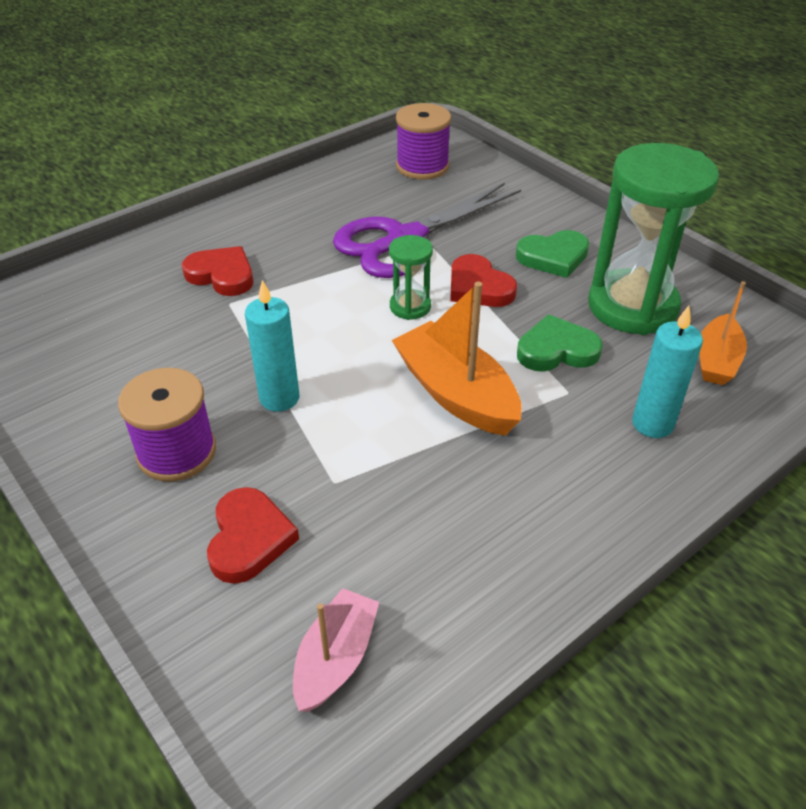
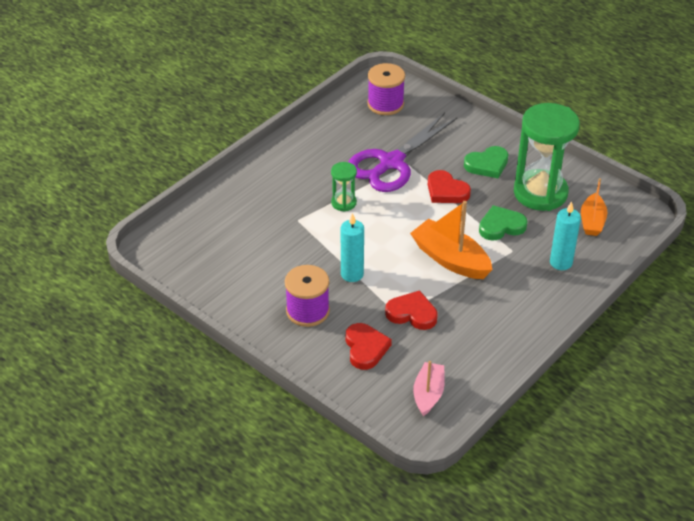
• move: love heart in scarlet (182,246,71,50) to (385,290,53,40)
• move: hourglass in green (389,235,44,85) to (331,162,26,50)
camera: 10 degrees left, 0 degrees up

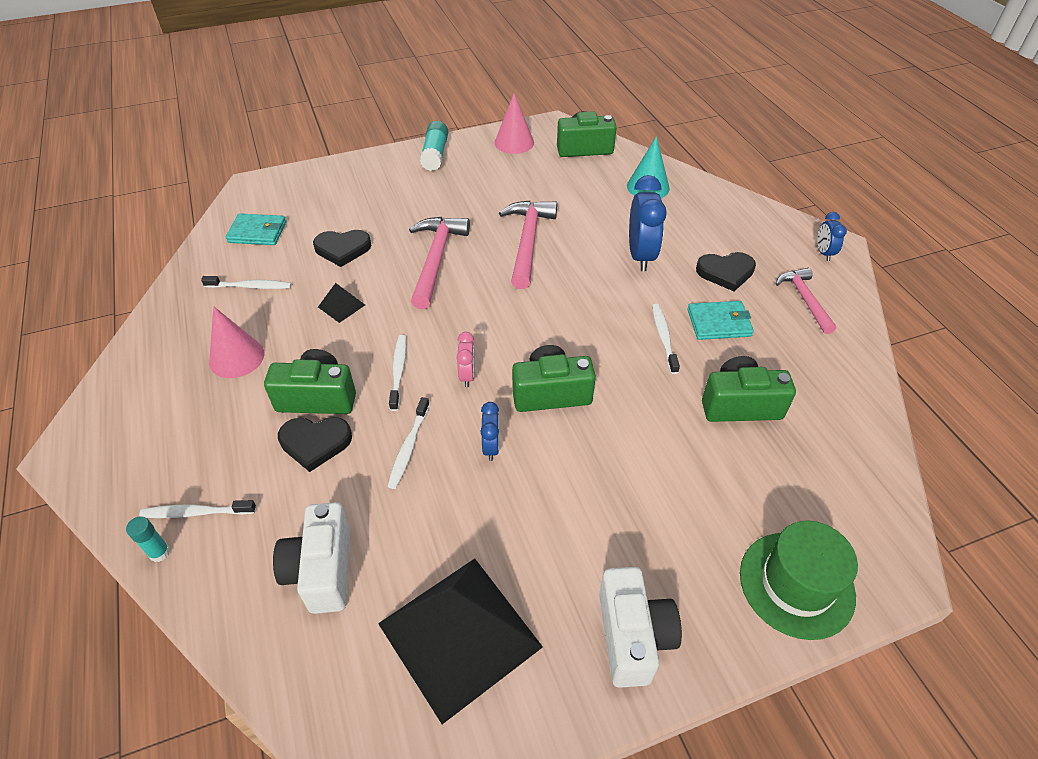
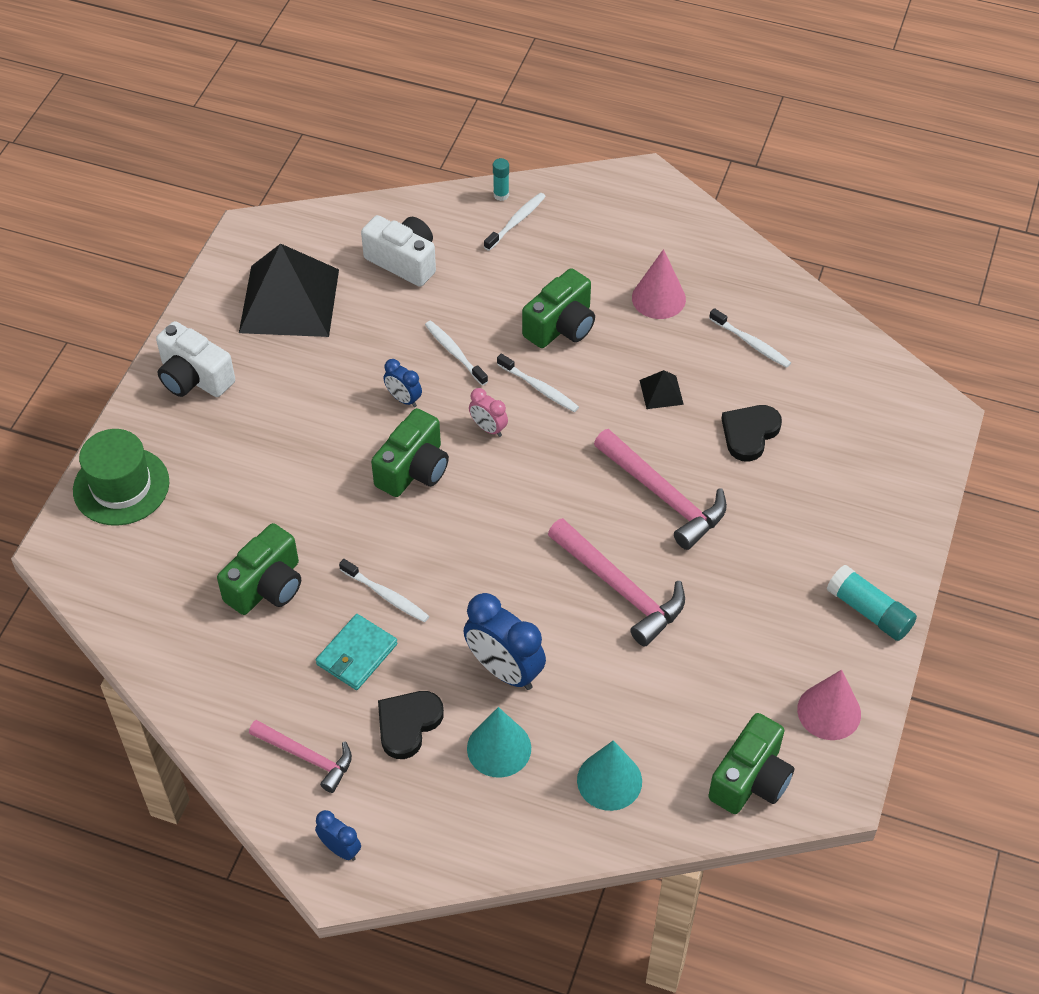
• rotate: dental brush in pure white (201,276,91,13) = (709,308,82,60) 90 degrees counterclockwise
• delete: billfold in aqua (226,213,60,32)
• delete: love heart in jet-black (278,417,74,55)
• insert: solid cone in aqua (467,707,64,71)
camera: 130 degrees right, 5 degrees up

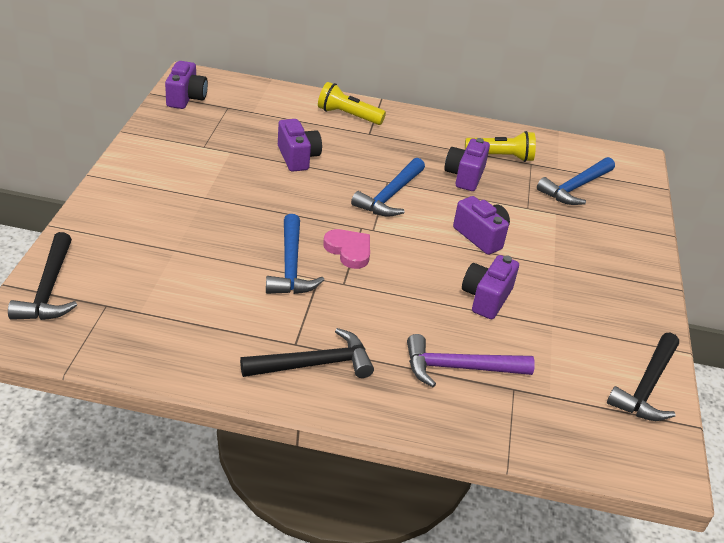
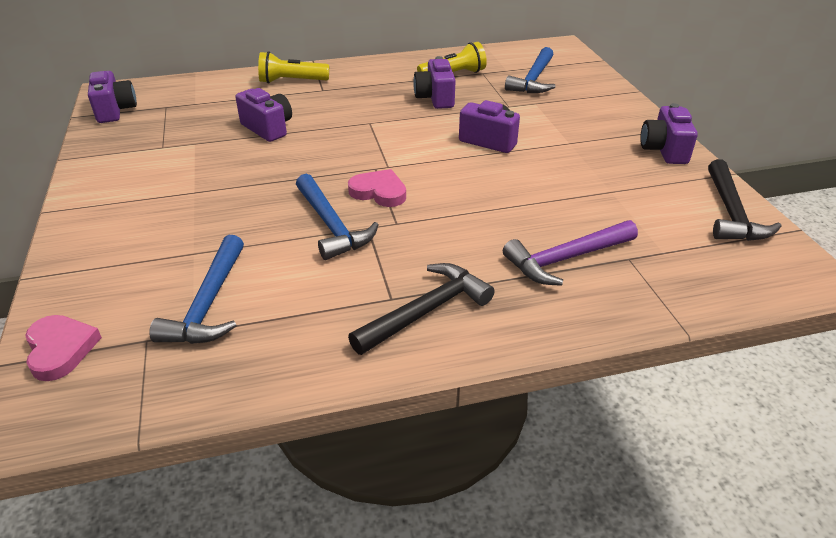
• replace: hammer in jet-black (8,232,69,88) to love heart in rose-pink (25,315,77,66)
• move: hammer in blue (351,158,74,59) to (149,235,95,109)
• move: photo camera in purple (462,255,57,64) to (640,103,58,61)
camera: 20 degrees left, 0 degrees up

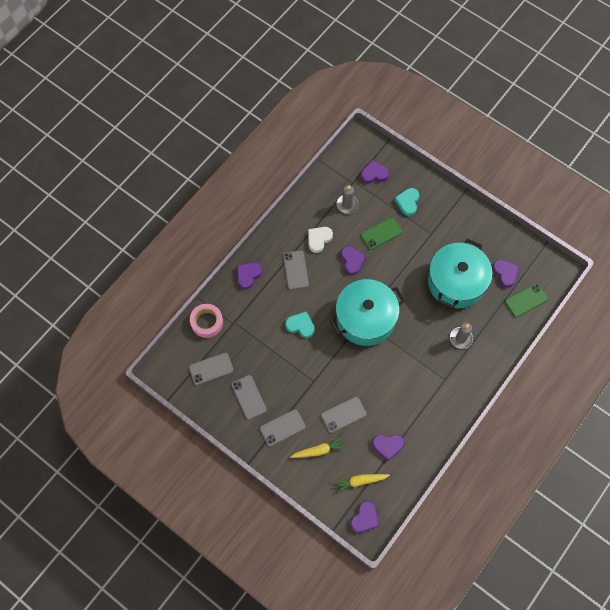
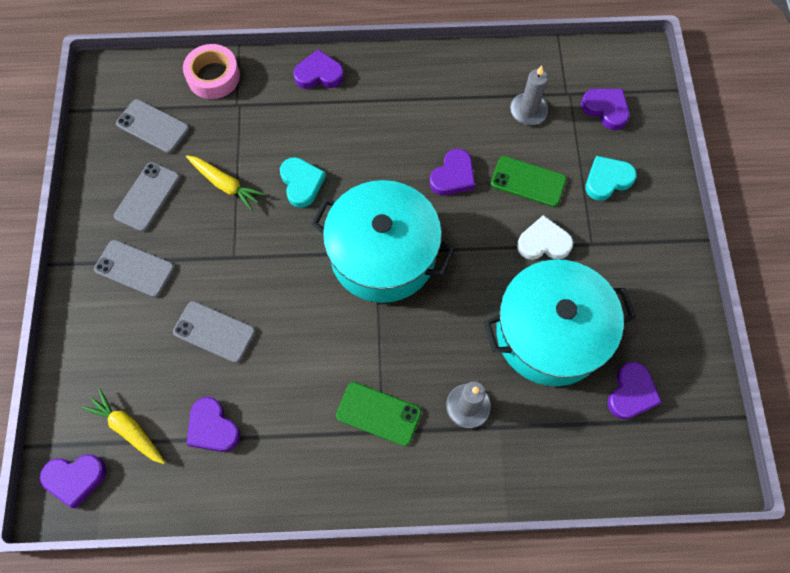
• delete: mobile phone in gray (283,250,26,40)
• move: toy carrot in golden (290,436,56,22) to (186,155,79,56)
• move: love heart in pure white (308,227,25,26) to (517,215,56,45)
• move: mobile phone in green (505,283,43,34) to (336,382,85,64)
camera: 50 degrees right, 0 degrees up

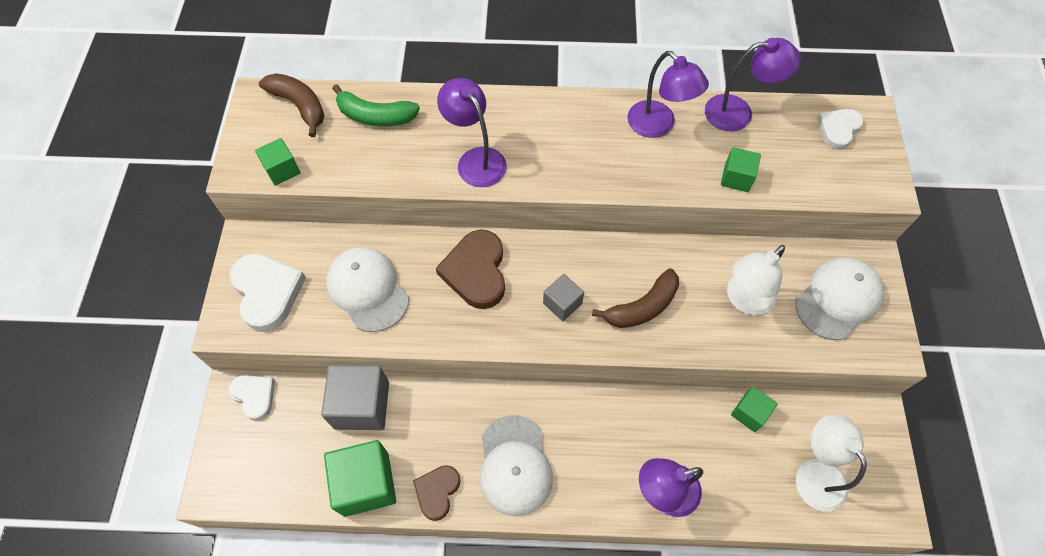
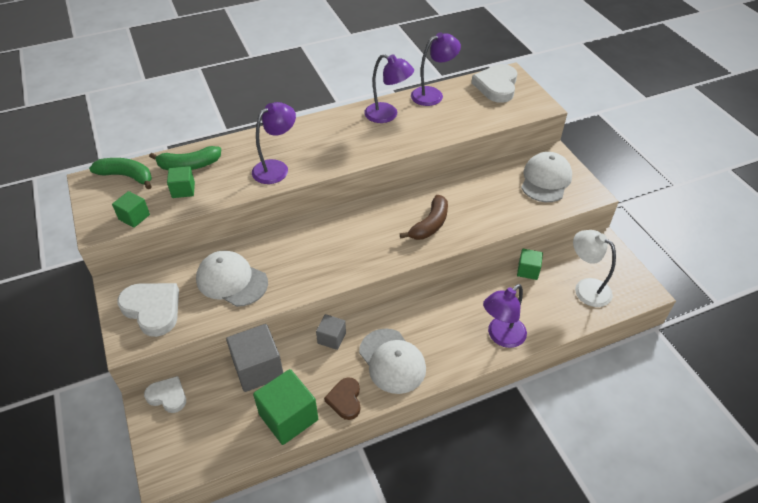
• recolor: banana fruit in brown (259,73,65,64) to banana fruit in green (89,158,63,31)
• delete: love heart in brown (436,230,69,79)
• rotate: reading lamp in purple (437,78,70,109) = (252,102,44,82) 105 degrees clockwise
• move: block in gray (543,274,41,47) to (316,314,30,36)
• move: block in green (721,147,40,45) to (167,166,28,32)
• delete: reading lamp in pure white (727,245,58,70)
• resize: love heart in pure white (817,109,47,41) = (471,64,46,39) x1.62
camera: 25 degrees left, 15 degrees down

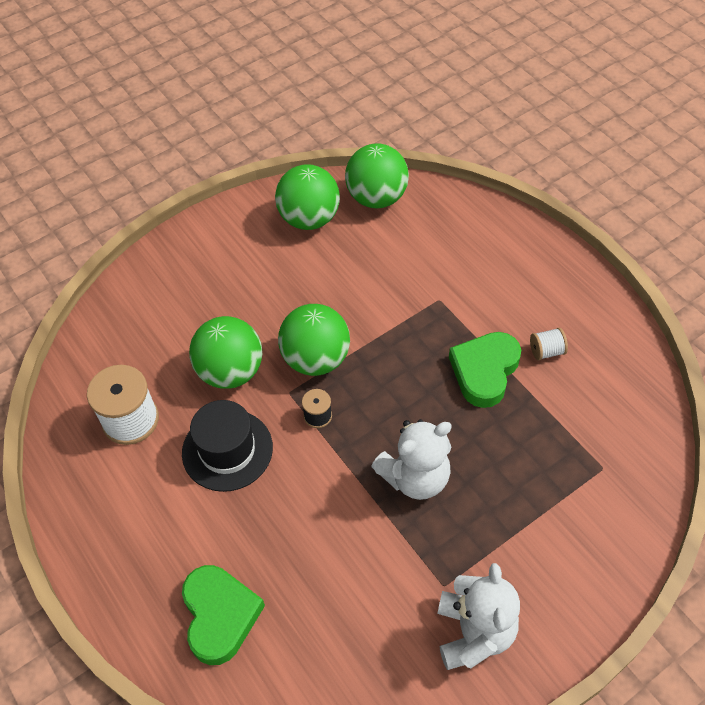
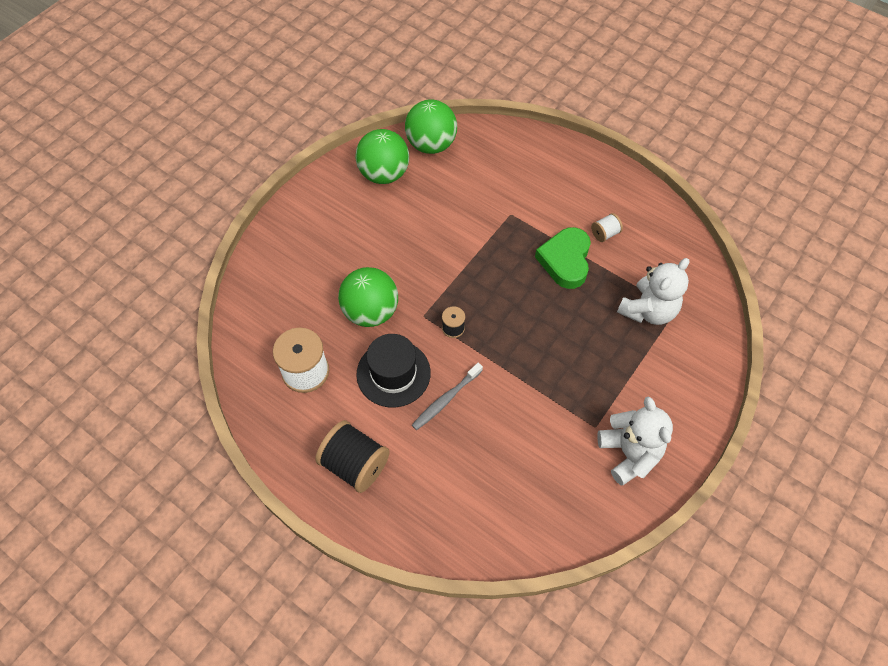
• delete: love heart in green (182,565,83,100)
• delete: ball in green (278,304,72,72)
• move: teddy in pure white (371,419,81,81) to (617,258,73,67)
• insert: bobbin in jet-black (315,420,75,73)
• insert: dental brush in gray (412,363,71,67)
camera: 20 degrees left, 5 degrees up

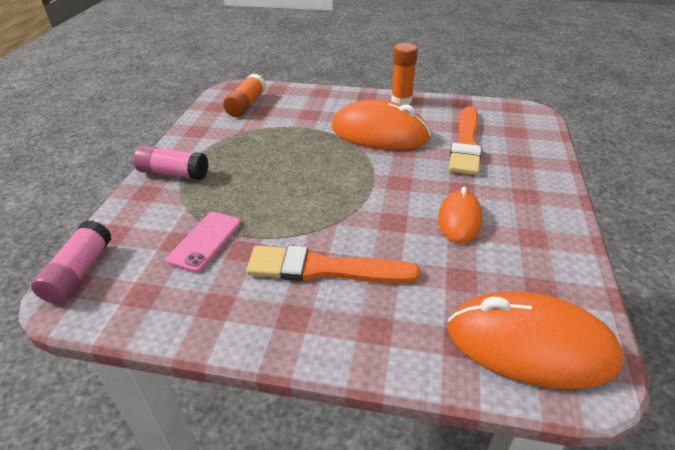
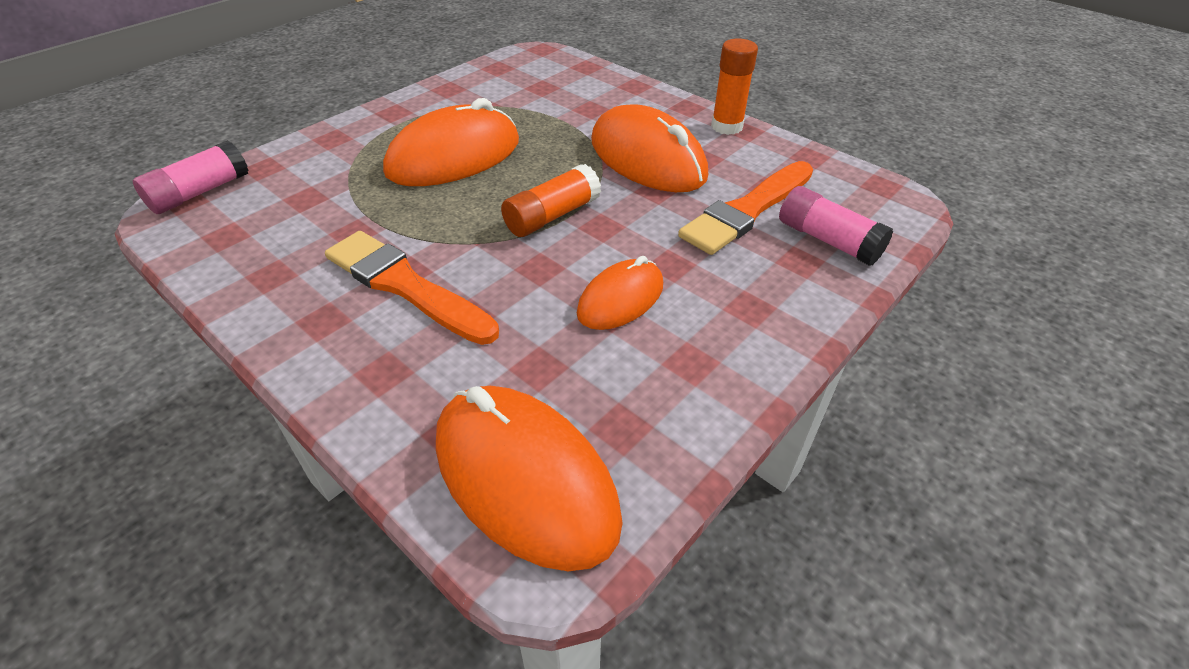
• move: stick of glue in rose-pink (133,145,76,35) to (779,186,114,80)
• delete: mobile phone in rose-pink (166,212,75,61)
• move: stick of glue in orange (223,74,43,43) to (501,164,100,73)
• insert: mouse in orange (383,98,136,88)
camera: 30 degrees right, 5 degrees up

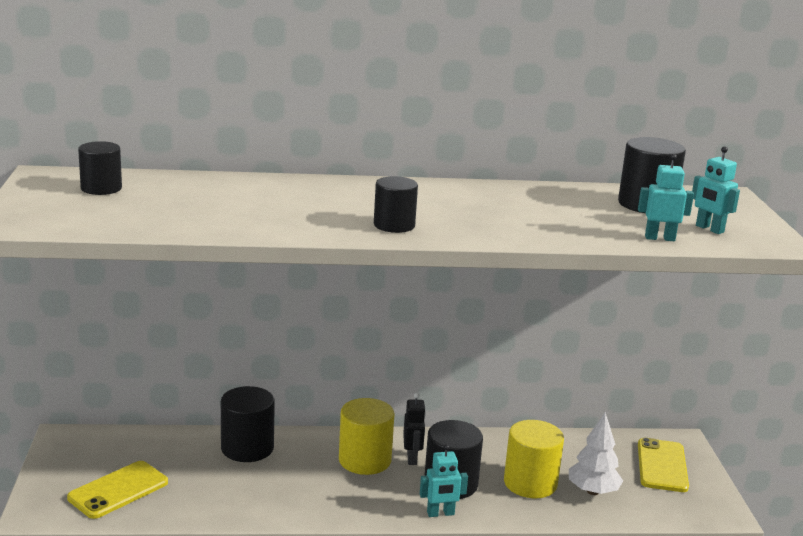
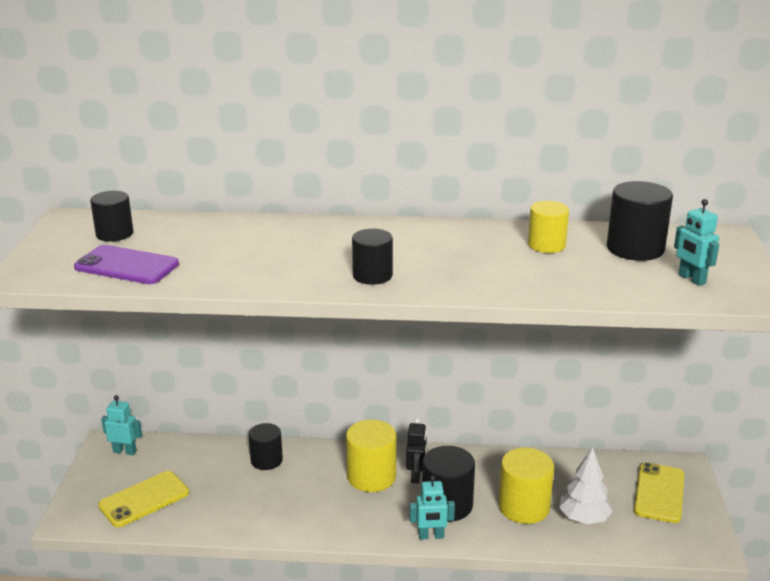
• resize: solid cylinder in jet-black (221,386,54,76) = (248,423,35,47) x0.67
• move: robot figure in aqua (638,154,56,87) to (101,395,41,60)
• insert: mobile phone in purple (74,245,105,39)
• insert: solid cylinder in golden (528,201,41,52)
camera: 10 degrees right, 5 degrees up

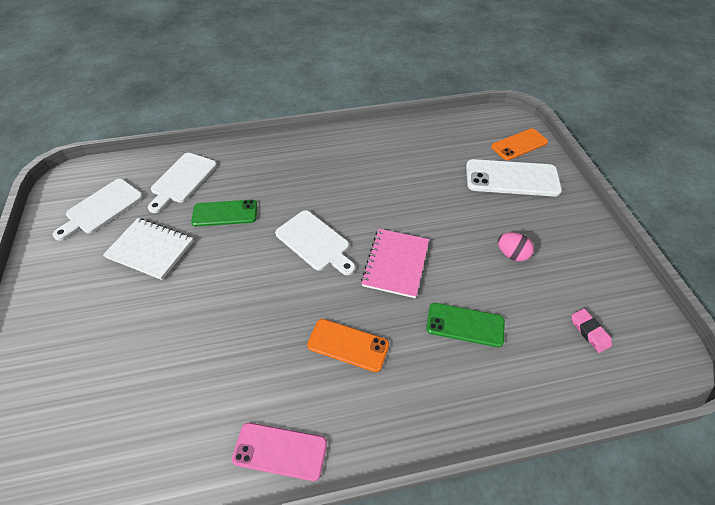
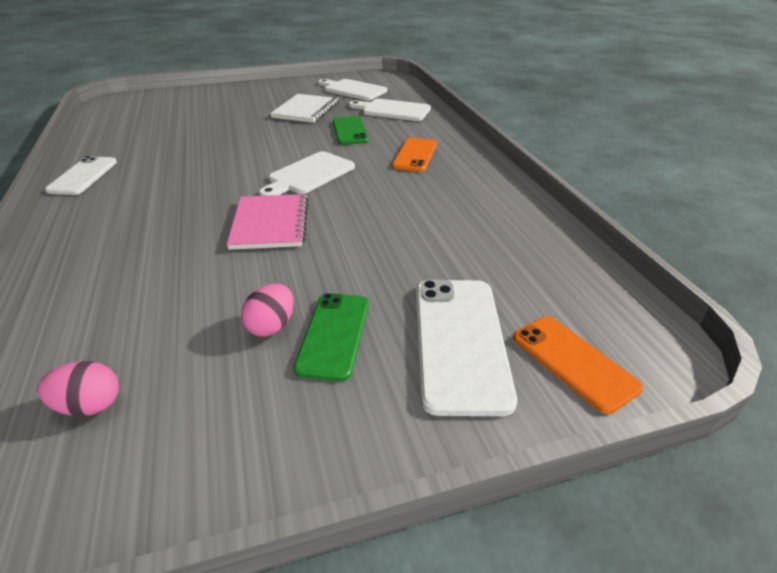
• recolor: mobile phone in rose-pink (232,423,95,58) to mobile phone in pure white (45,156,72,39)
• move: mobile phone in orange (307,319,82,53) to (392,138,45,34)
• rotate: notepad in rose-pink (361,229,68,69) = (227,194,81,56) 75 degrees clockwise
• move: mobile phone in green (426,303,79,44) to (294,293,75,88)
• replace: gum eraser in rose-pink (571,308,41,45) to toy egg in rose-pink (37,361,82,55)
camera: 85 degrees right, 15 degrees down

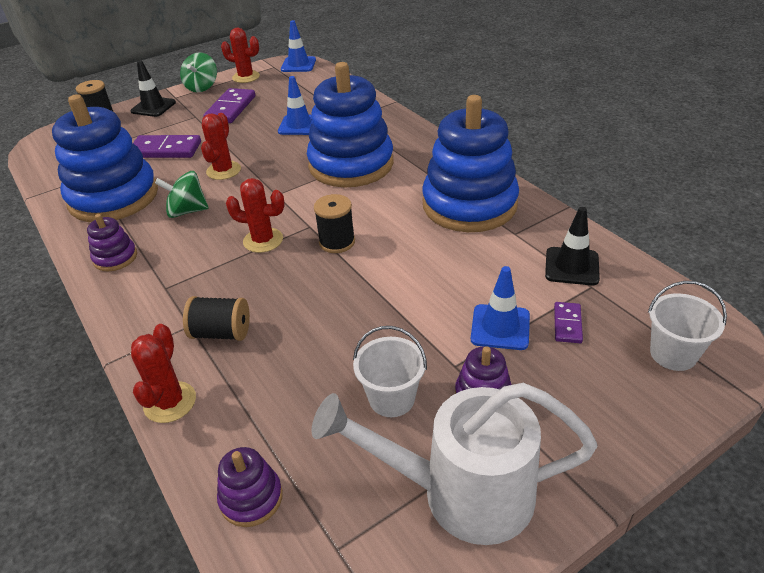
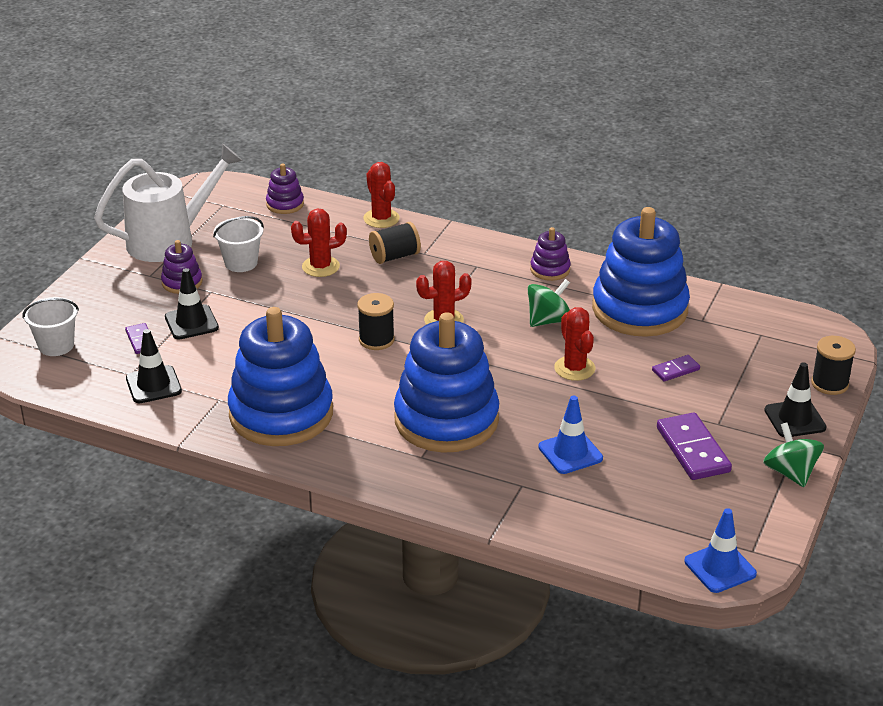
• resize: domino tile in purple (133,135,68,23) = (652,355,48,26) x0.54
• move: saguaro cactus in scarlet (221,28,39,55) to (291,208,56,69)
• recolor: traffic cone in blue (471,266,59,84) to traffic cone in jet-black (165,268,54,71)
camera: 145 degrees right, 5 degrees down

